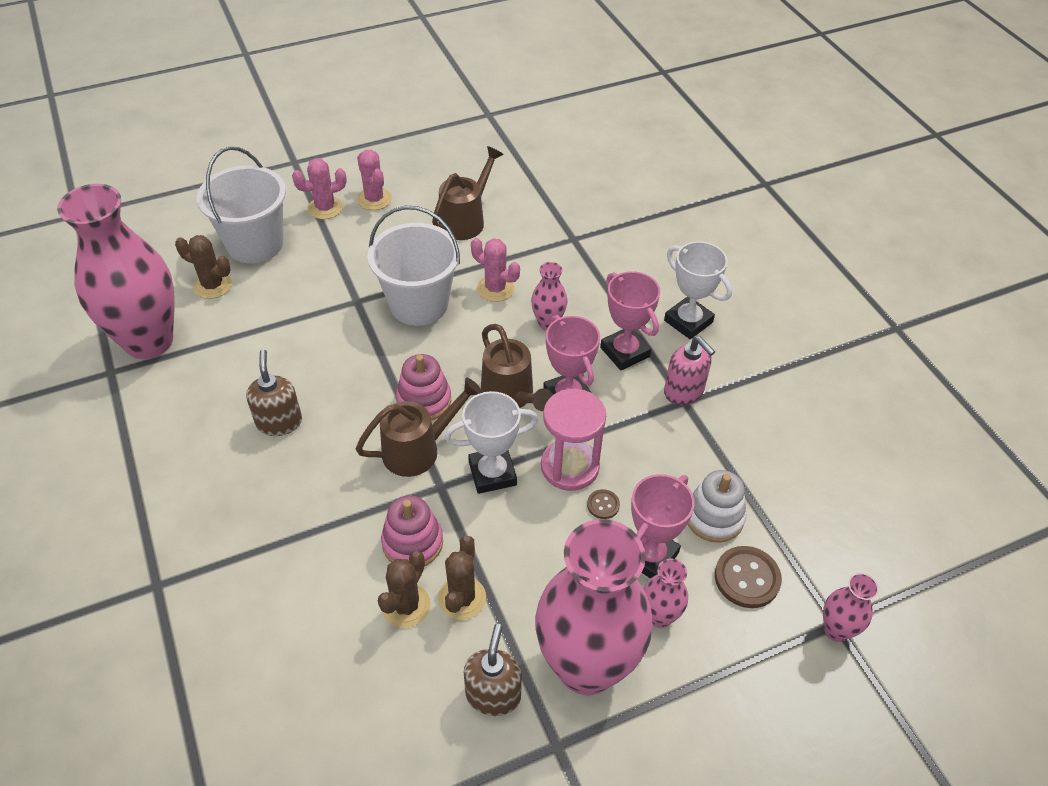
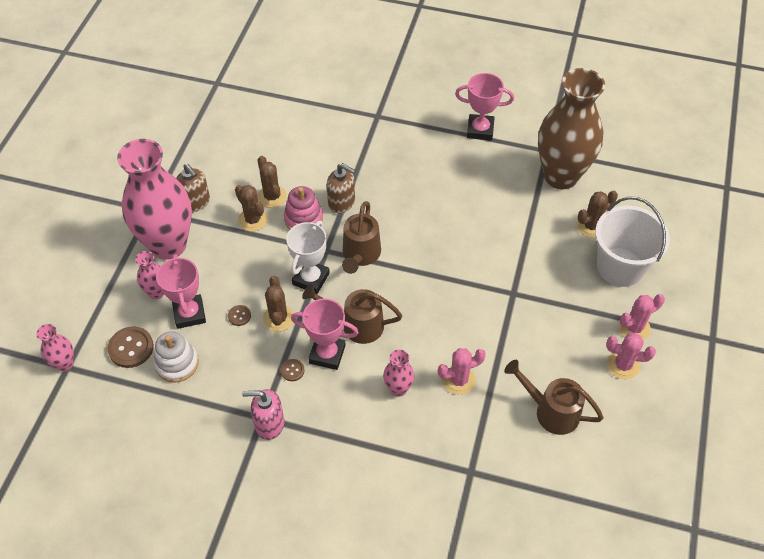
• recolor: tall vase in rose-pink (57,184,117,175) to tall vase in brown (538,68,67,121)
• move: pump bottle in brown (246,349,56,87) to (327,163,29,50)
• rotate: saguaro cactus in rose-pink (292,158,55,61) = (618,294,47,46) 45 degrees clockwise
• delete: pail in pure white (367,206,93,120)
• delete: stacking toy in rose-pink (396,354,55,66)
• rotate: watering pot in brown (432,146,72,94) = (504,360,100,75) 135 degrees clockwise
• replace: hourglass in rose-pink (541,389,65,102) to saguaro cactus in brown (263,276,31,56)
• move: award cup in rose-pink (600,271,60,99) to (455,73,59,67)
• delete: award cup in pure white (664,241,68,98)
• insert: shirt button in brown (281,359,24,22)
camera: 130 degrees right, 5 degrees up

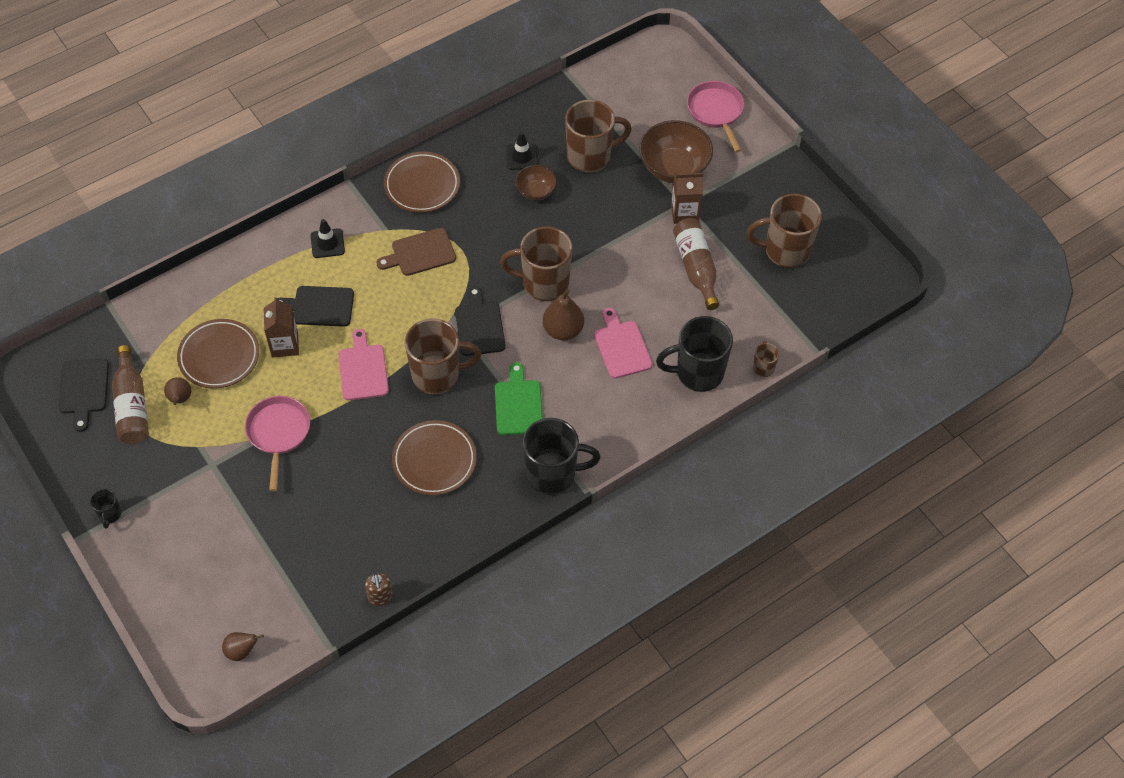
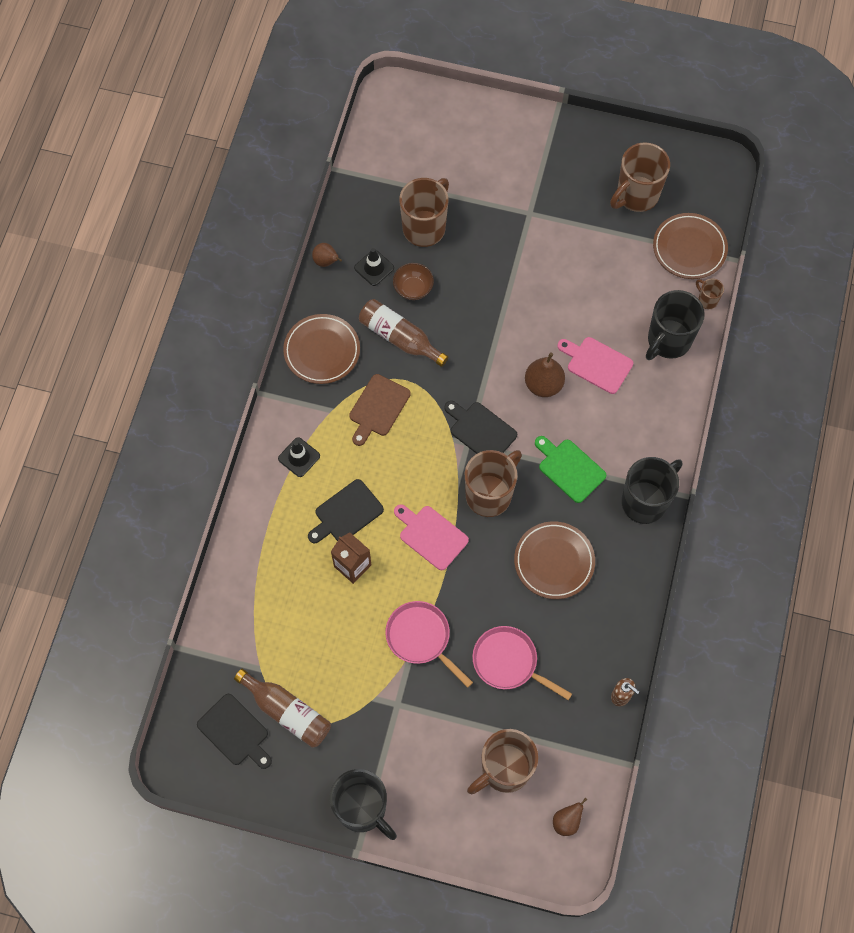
• resize: tea mug in jet-black (90,489,31,40) = (330,769,67,71) x2.19
• move: pear in brown (164,377,27,28) to (312,243,30,24)
• move: dinner plate in brown (177,319,82,70) to (653,213,75,66)
• move: tea mug in brown (500,227,72,74) to (467,729,71,65)
• delete: serving bowl in brown (639,120,74,63)
• delete: milk carton in brown (671,173,32,51)
• move: bottle in brown (673,218,46,92) to (359,299,89,68)
• move: frying pan in rose-pink (687,81,57,71) to (472,626,100,74)
camera: 40 degrees left, 10 degrees up

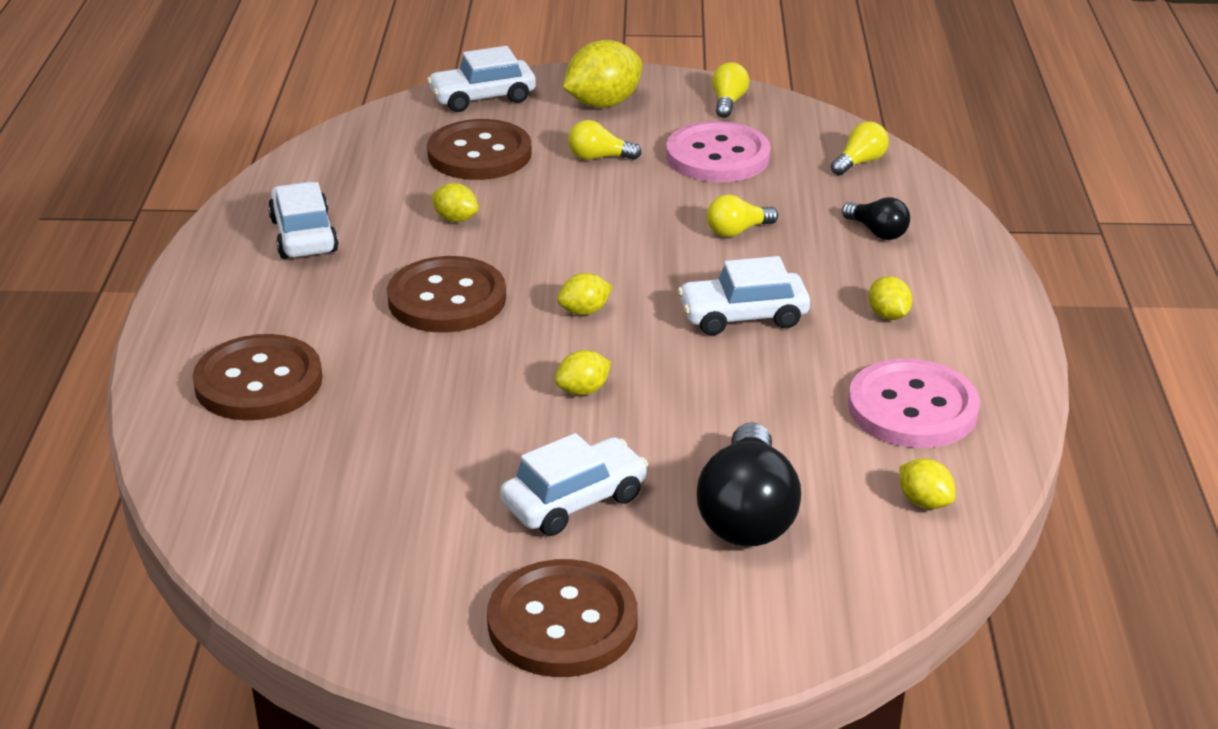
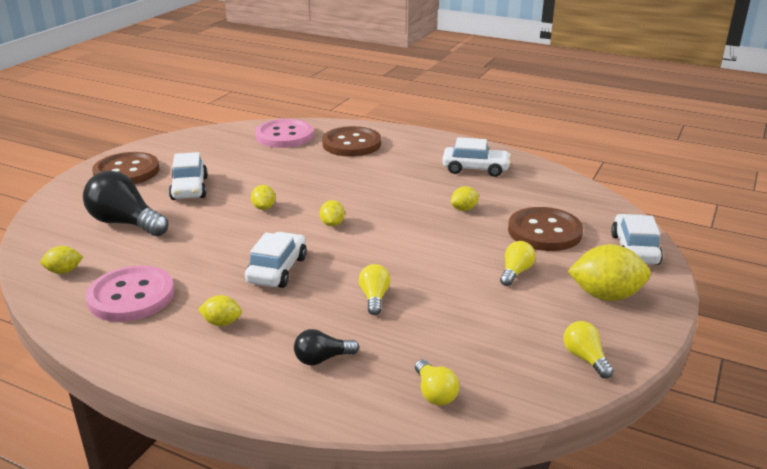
• delete: shirt button in brown (387,256,119,77)
• rotate: lemon in golden (563,40,79,68) = (567,244,84,57) 75 degrees counterclockwise
• move: shirt button in rose-pink (666,121,105,61) to (255,119,59,29)
• rotate: bulb in golden (712,62,38,56) = (563,321,51,58) 150 degrees counterclockwise
camera: 115 degrees right, 5 degrees down

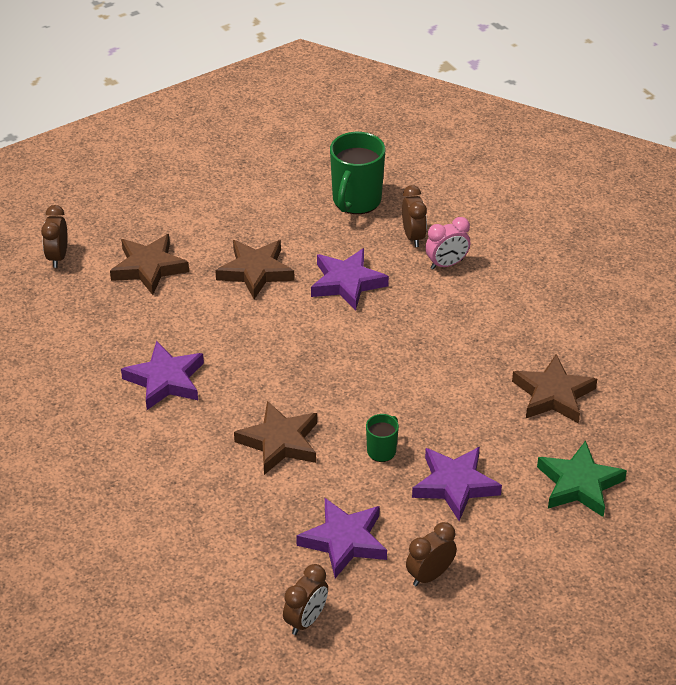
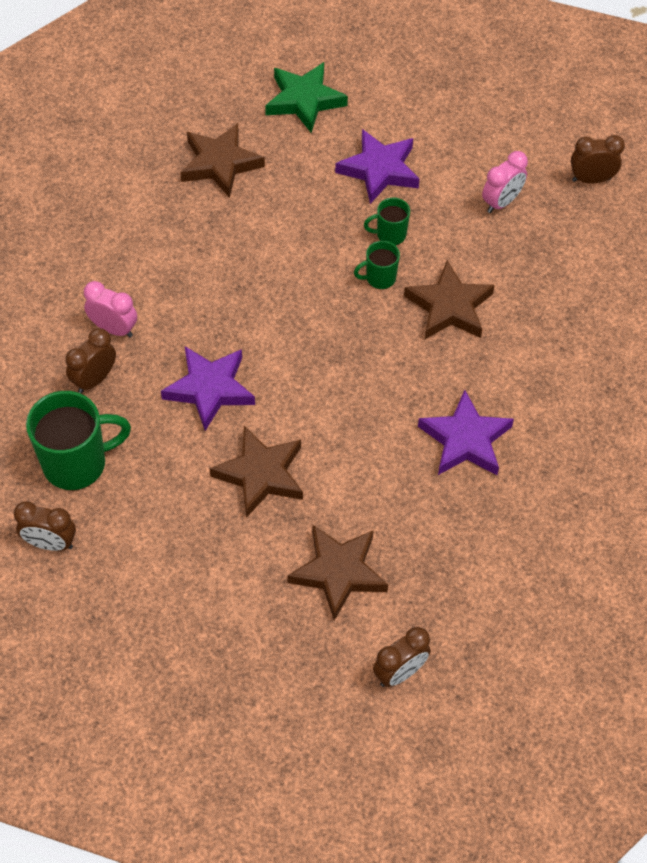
• replace: star shape in purple (296,498,91,80) to bedside clock in rose-pink (482,151,46,62)
• move: bedside clock in brown (406,522,51,64) to (14,501,62,50)
• insert: tea mug in green (354,241,46,48)
camera: 130 degrees left, 15 degrees up

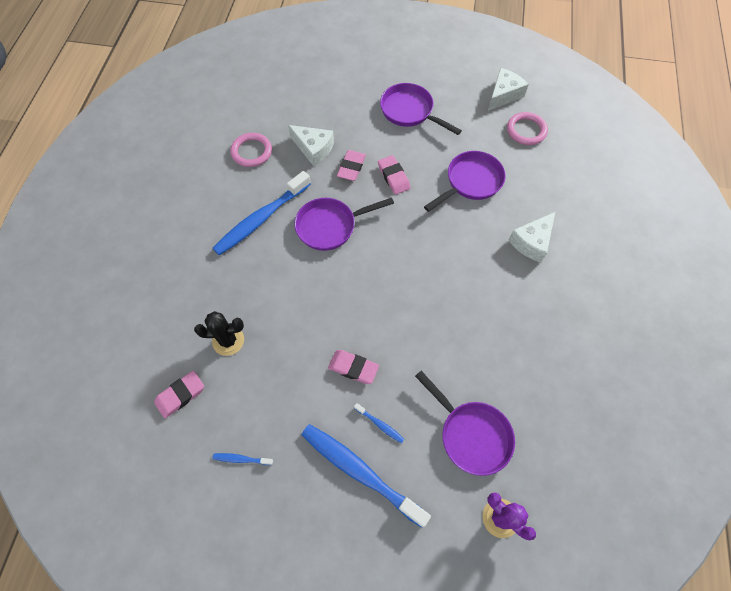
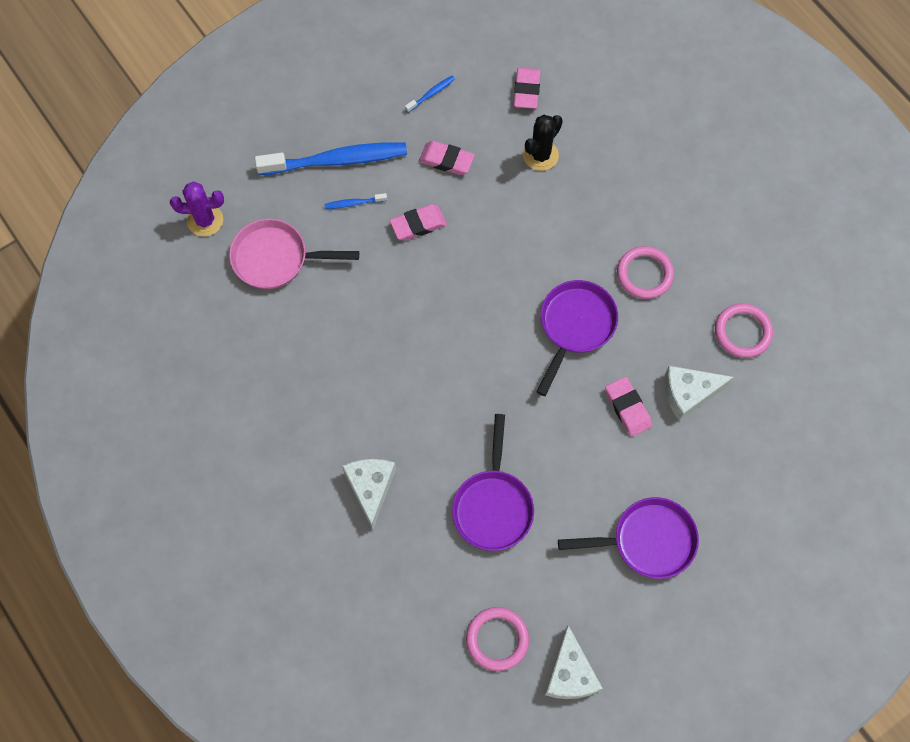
• replace: dental brush in blue (212,171,99,84) to torus in rose-pink (617,246,57,53)
• move: gum eraser in rose-pink (378,155,33,40) to (419,141,56,34)
• recolor: frying pan in purple (415,371,100,105) to frying pan in rose-pink (229,219,130,70)
camera: 135 degrees right, 5 degrees up

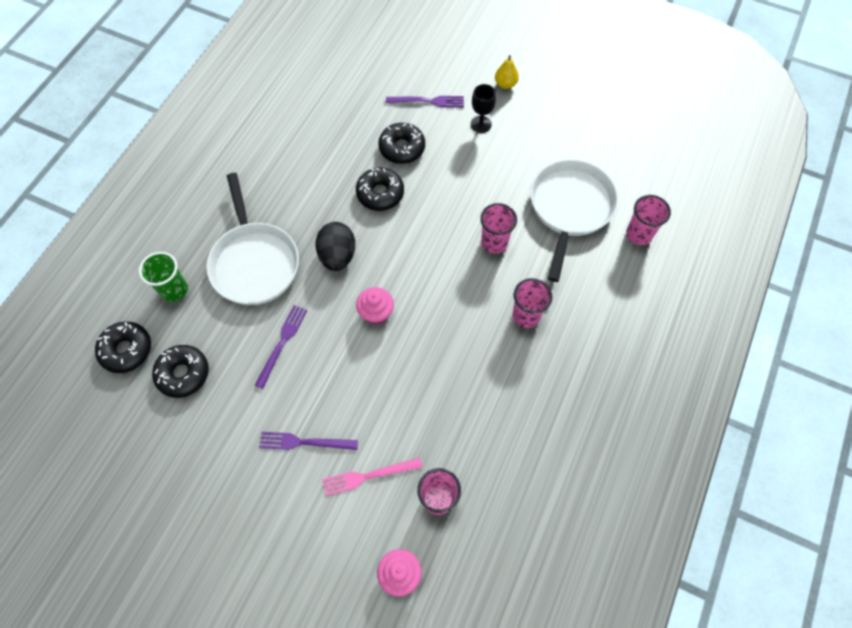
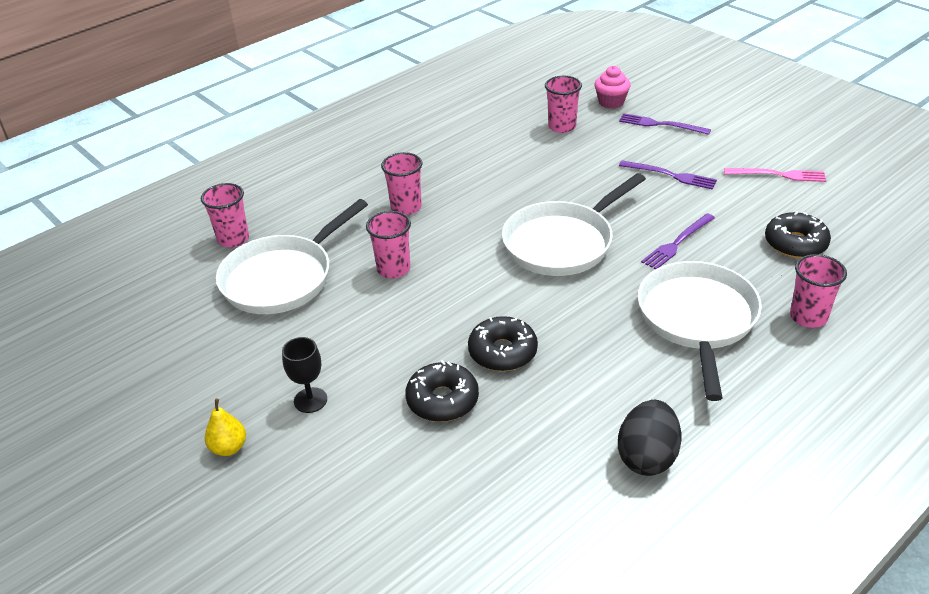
• delete: glazed donut in jet-black (95,322,56,51)
• recolor: tumbler in green (139,252,49,50) to tumbler in rose-pink (790,254,57,74)
• move: toy egg in jet-black (315,222,40,49) to (618,400,63,76)
• move: fork in rose-pink (322,458,100,38) to (724,168,102,14)
• replace: cupcake in rose-pink (356,287,38,38) to frying pan in pure white (502,173,144,103)
• move: fork in purple (386,96,78,11) to (619,113,92,22)
camera: 155 degrees left, 25 degrees down

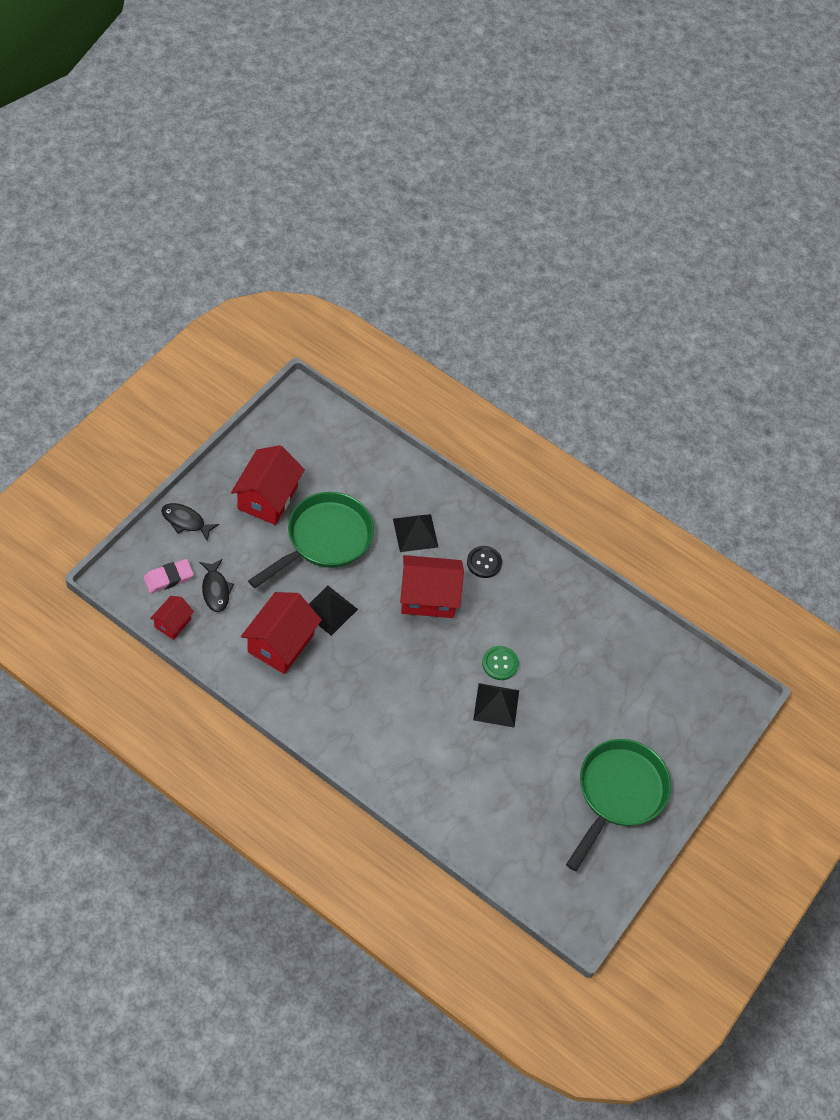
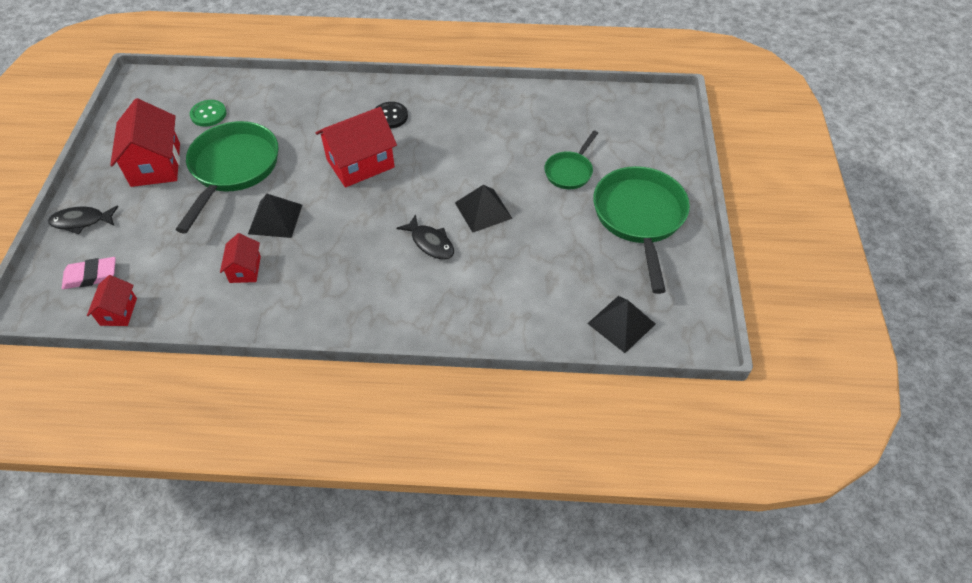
• rotate: gum eraser in rose-pink (144,559,50,34) = (62,257,54,32) 45 degrees clockwise
• move: fish in jet-black (199,559,35,53) to (397,214,57,46)
• resize: house in scarlet (241,592,81,82) = (220,233,41,50) x0.54
• move: solid pyramid in jet-black (393,514,46,38) to (587,296,69,57)
• move: shirt button in green (482,646,37,34) to (190,100,37,27)
• insert: frying pan in green (544,131,54,58)
camera: 25 degrees left, 5 degrees down

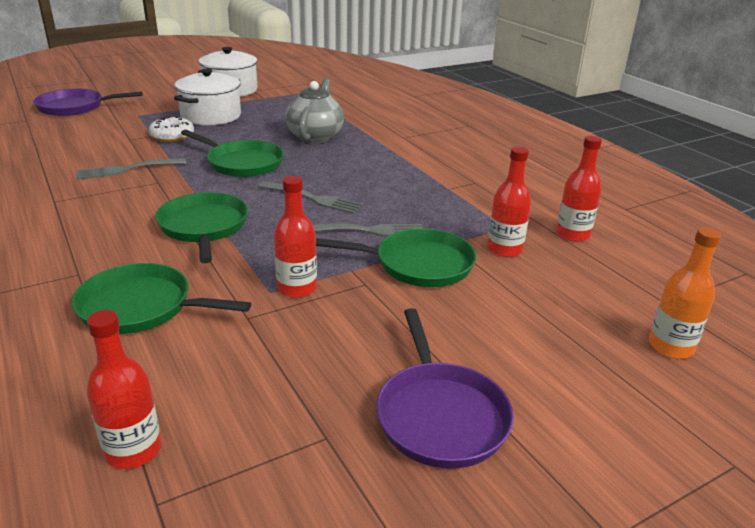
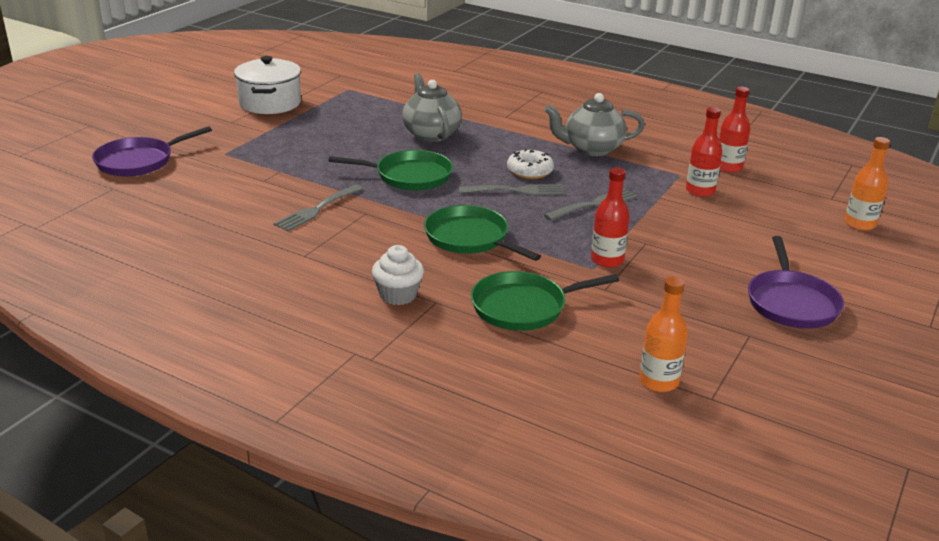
• recolor: bottle in scarlet (87,310,74,159) to bottle in orange (639,277,49,115)
• move: glazed donut in pure white (149,116,45,26) to (507,149,47,30)
• delete: pot in pure white (174,69,67,56)
• delete: frying pan in green (316,229,160,58)
• rotate: frying pan in purple (376,308,138,161) = (748,236,96,93) 45 degrees clockwise
• insert: cupcake in pure white (372,245,52,60)
• insert: tea pot in gray (544,93,101,63)
camera: 30 degrees left, 0 degrees up

